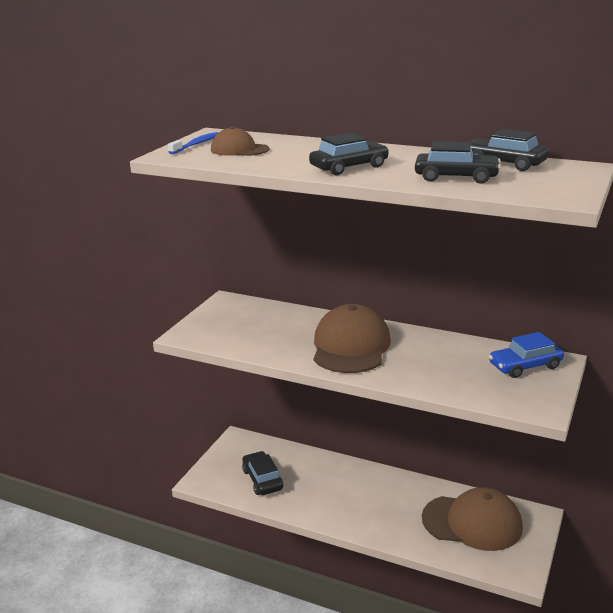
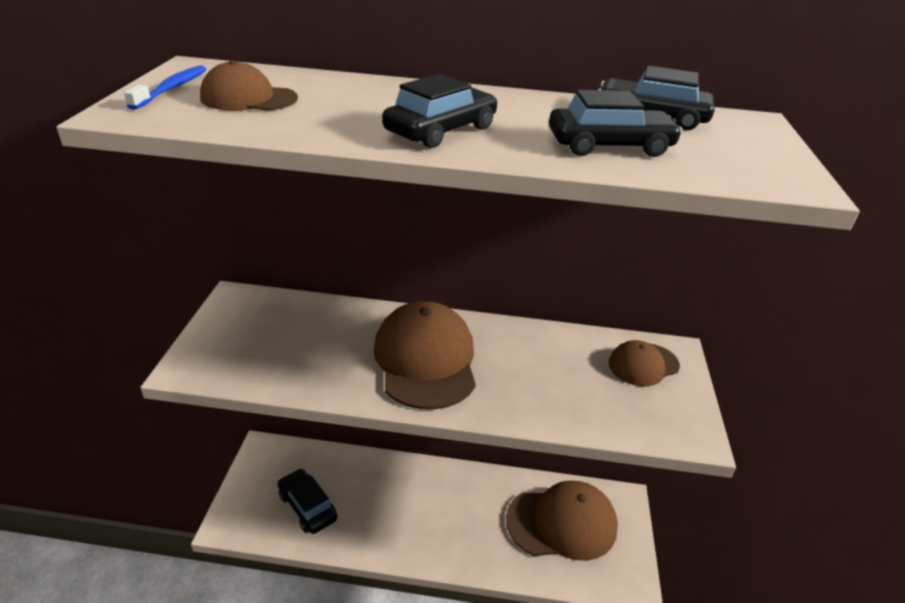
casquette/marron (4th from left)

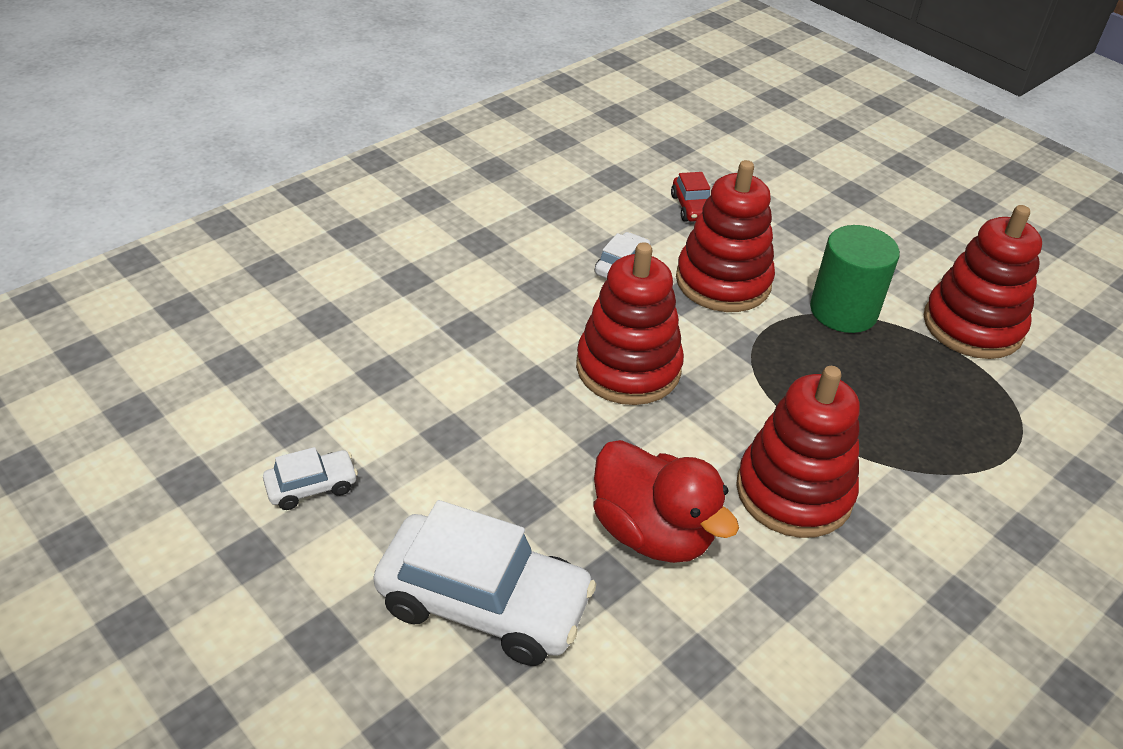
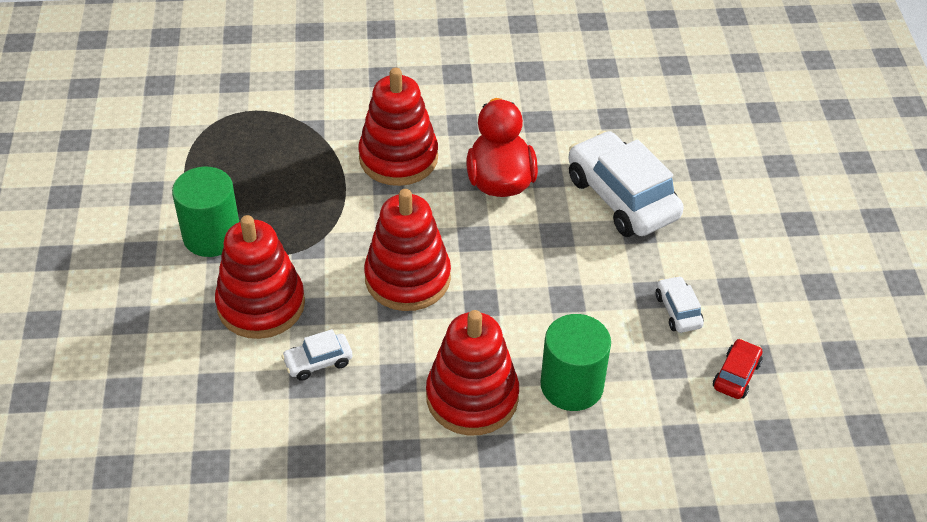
voiture/rouge
jouet à empiler/rouge (4th from left)
voiture/blanc (3rd from left)
cylindre/vert (2nd from left)

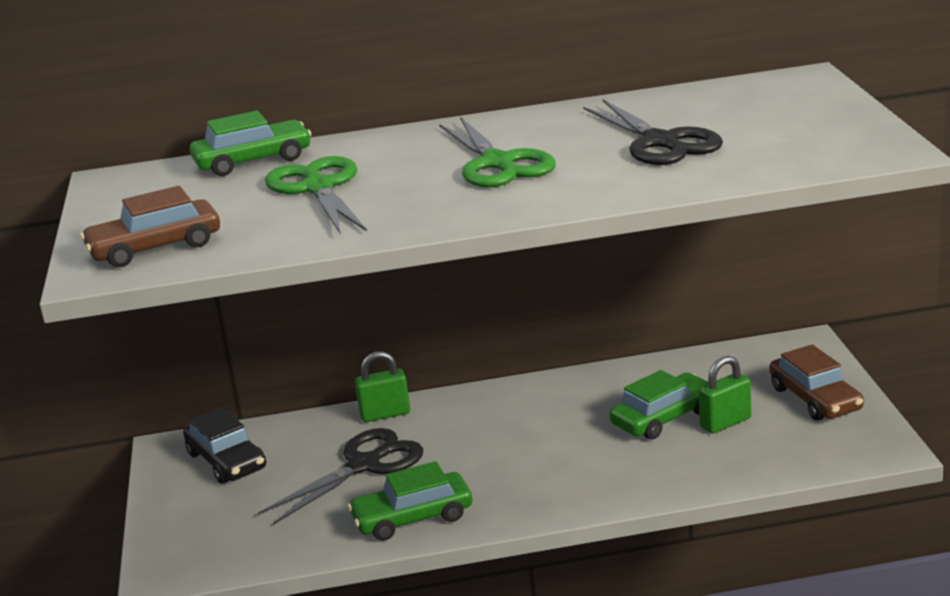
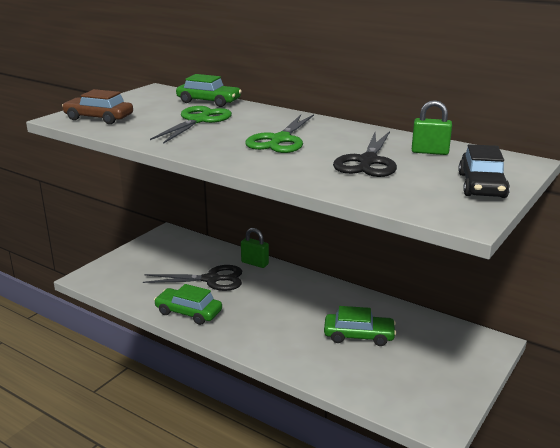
voiture/marron (2nd from left in the first image)
cadenas/vert (2nd from left)
voiture/noir

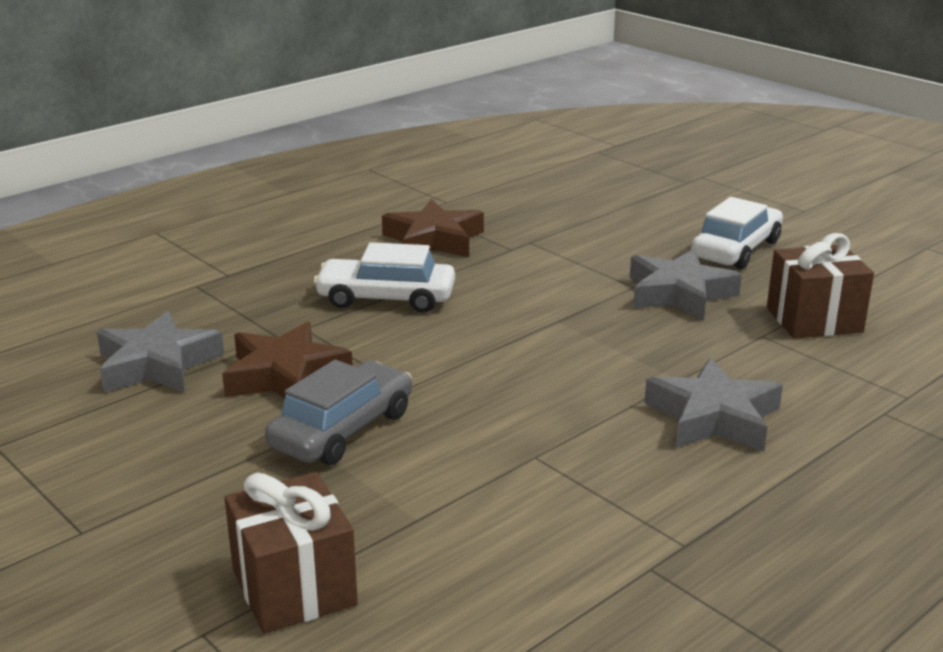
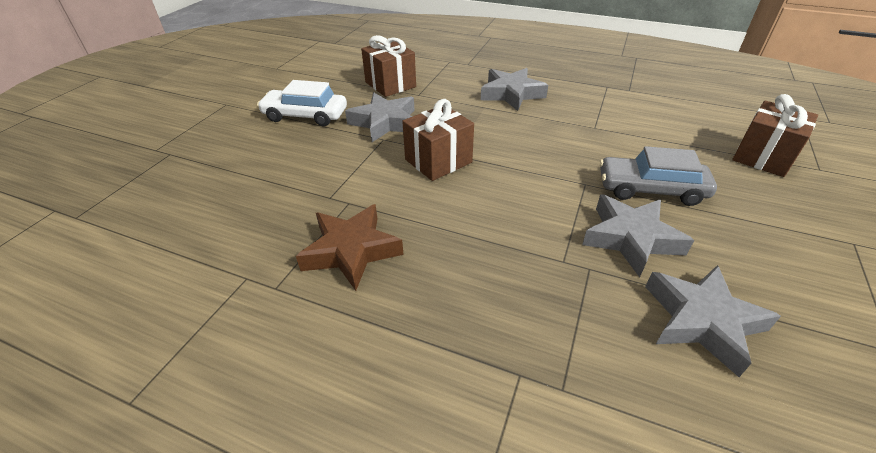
voiture/blanc (1st from left in the first image)
étoile/gris (3rd from left)
cadeau/marron (2nd from left)

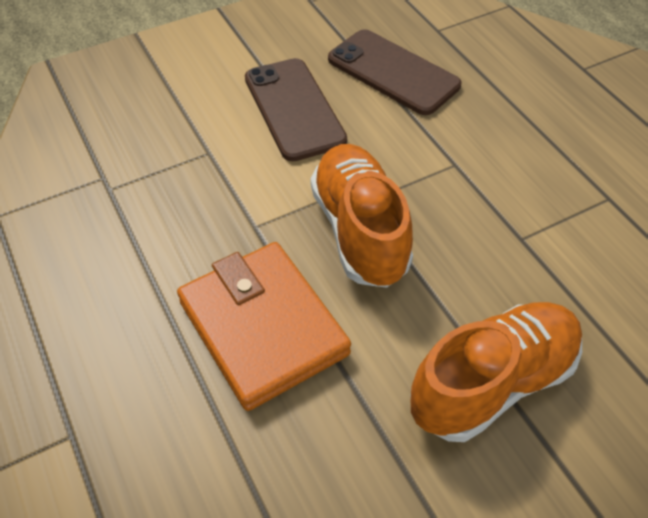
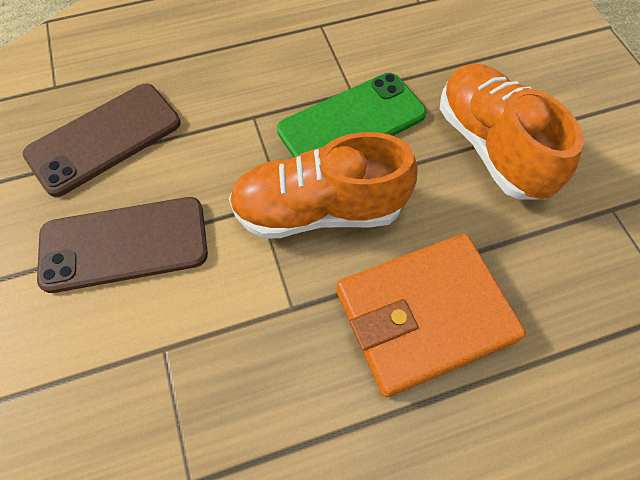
téléphone/vert

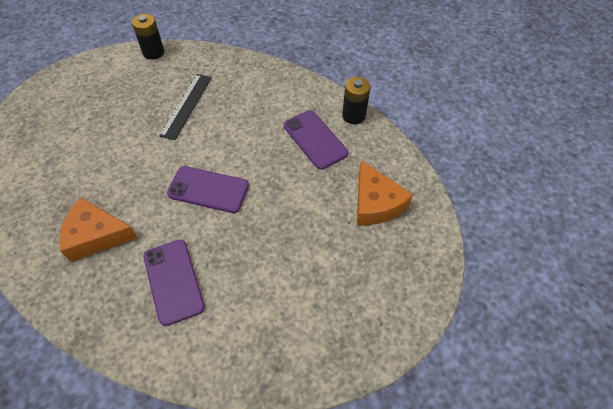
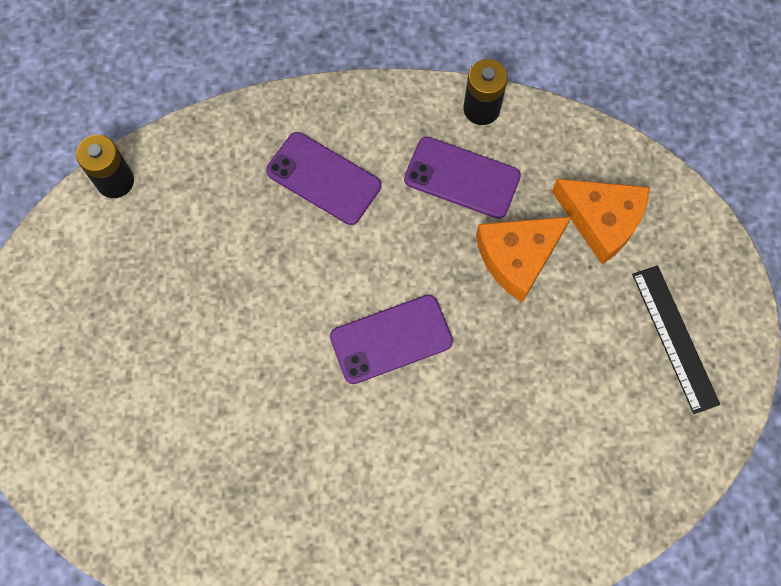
règle/noir
fromage/orange (1st from left)
téléphone/violet (1st from left)

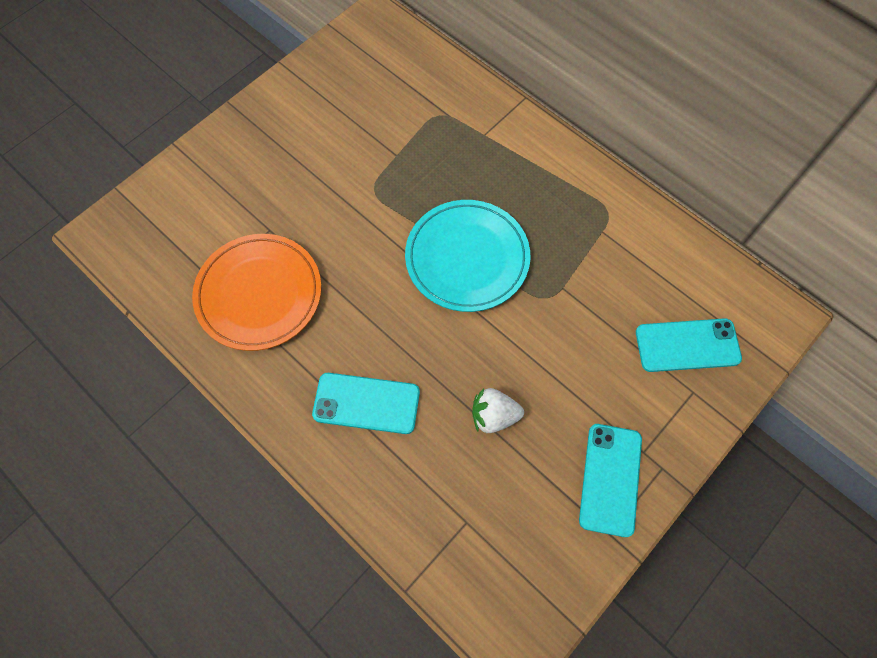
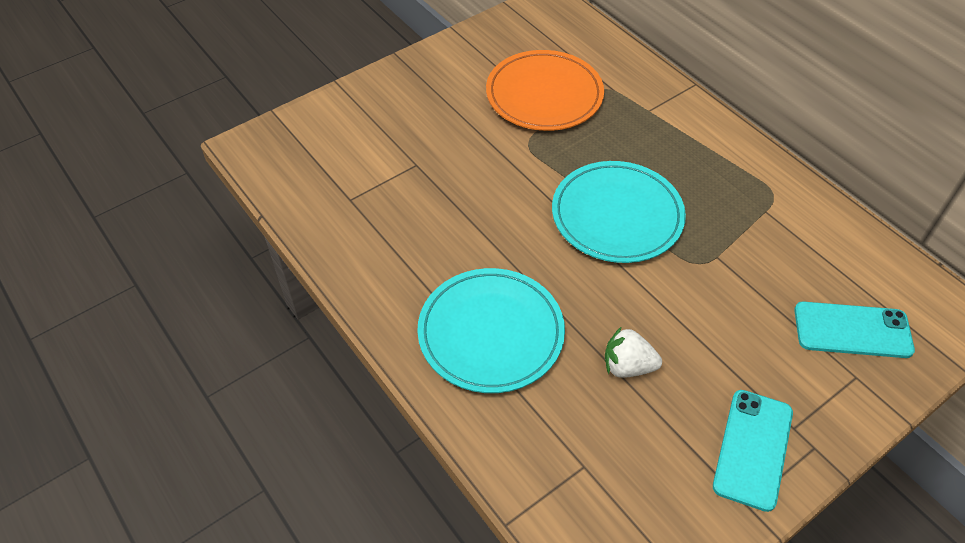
assiette/orange
assiette/turquoise (1st from left)

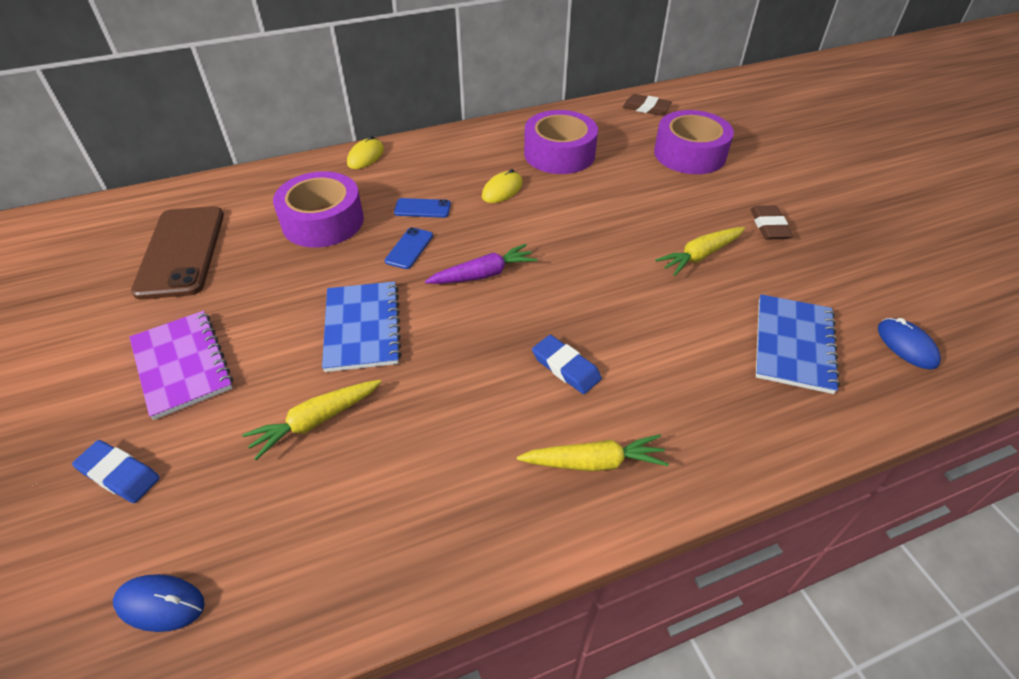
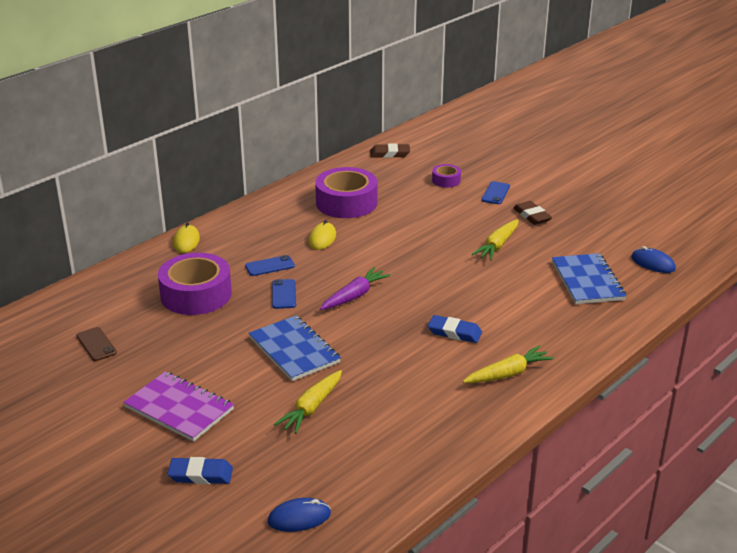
ruban adhésif/violet (3rd from left)
téléphone/marron
téléphone/bleu (3rd from left)

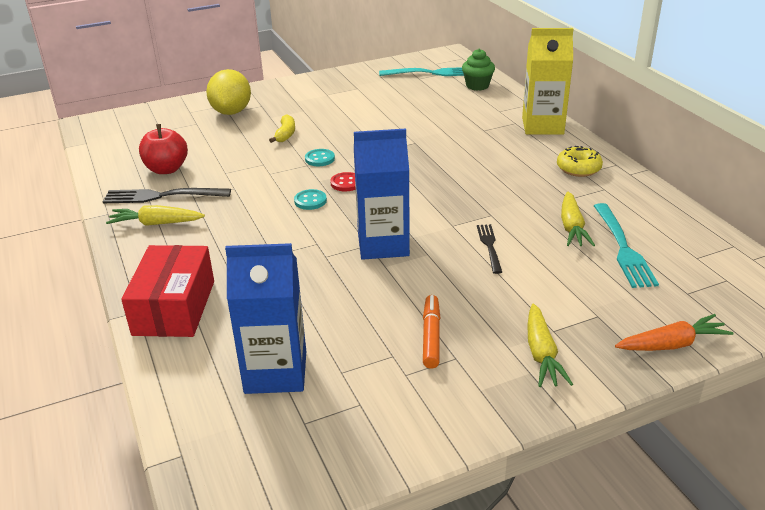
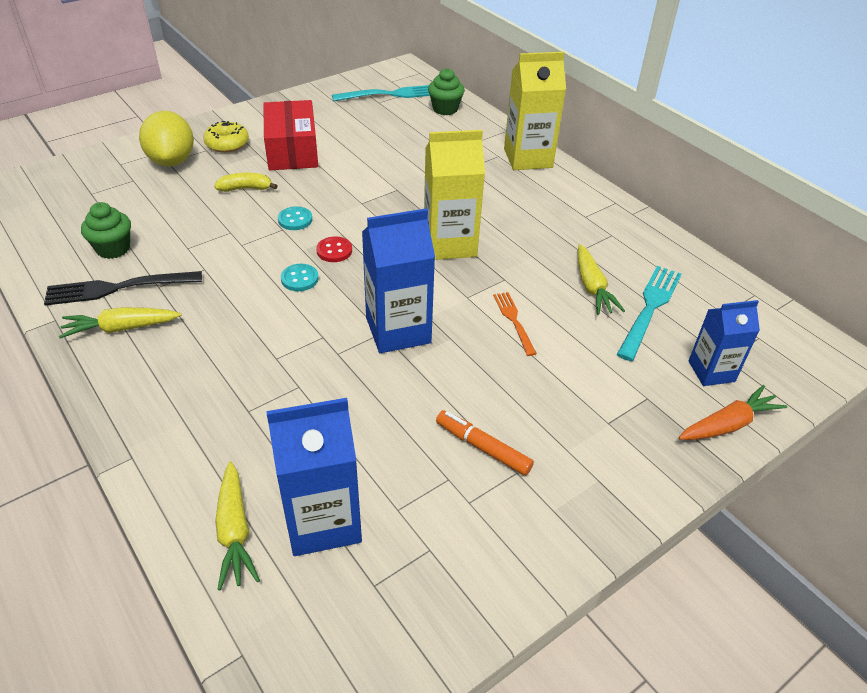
banane/jaune
muffin/vert (1st from left)
beignet/jaune
fourchette/turquoise (2nd from left)
fourchette/orange
boîte/rouge
feutre/orange
carotte/jaune (2nd from left)
brique de lait/jaune (1st from left)
brique de lait/bleu (3rd from left)

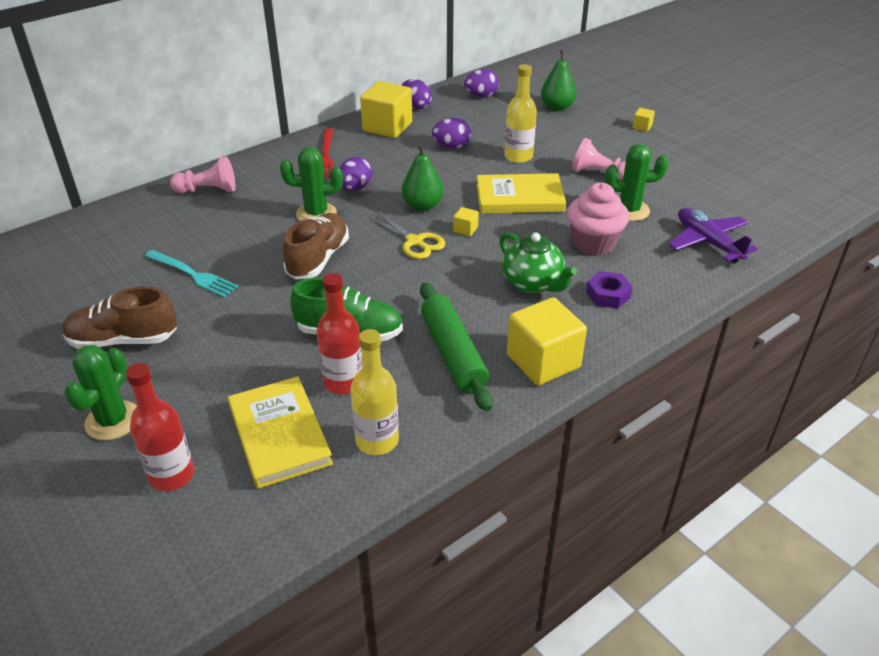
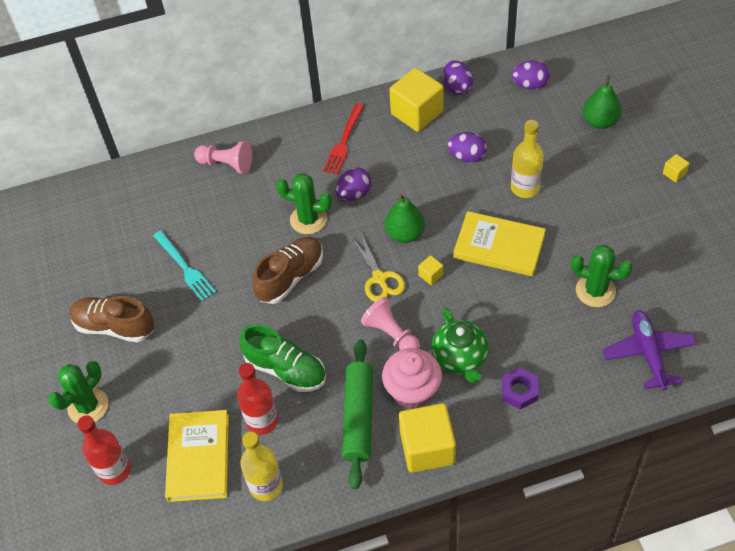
pion/rose (2nd from left)
muffin/rose

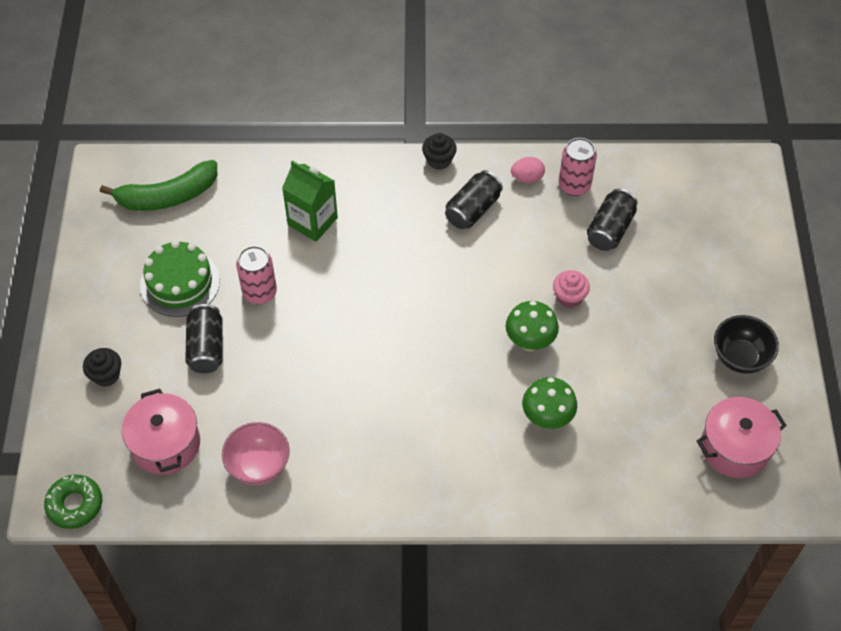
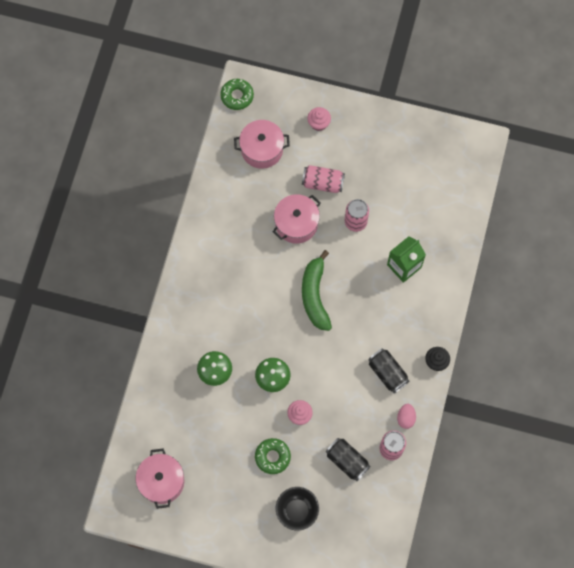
banane/vert
gâteau/vert
canette/rose (1st from left)
bol/noir
muffin/rose (2nd from left)
bol/rose
marmite/rose (3rd from left)
beignet/vert (2nd from left)

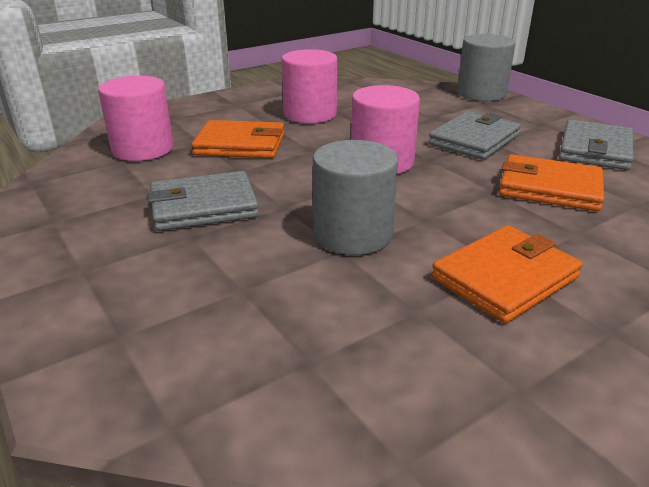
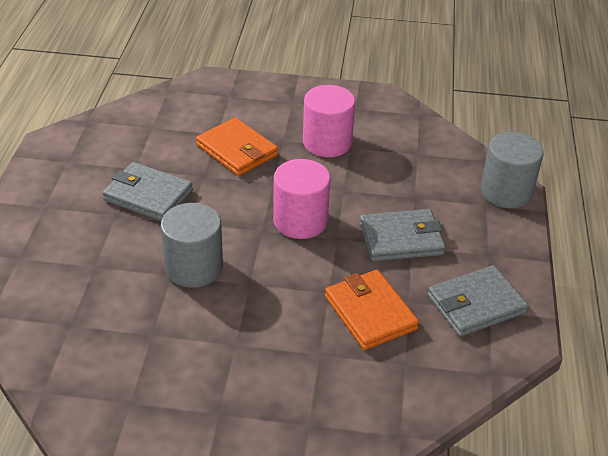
cylindre/rose (1st from left in the first image)
portefeuille/orange (2nd from left in the first image)

